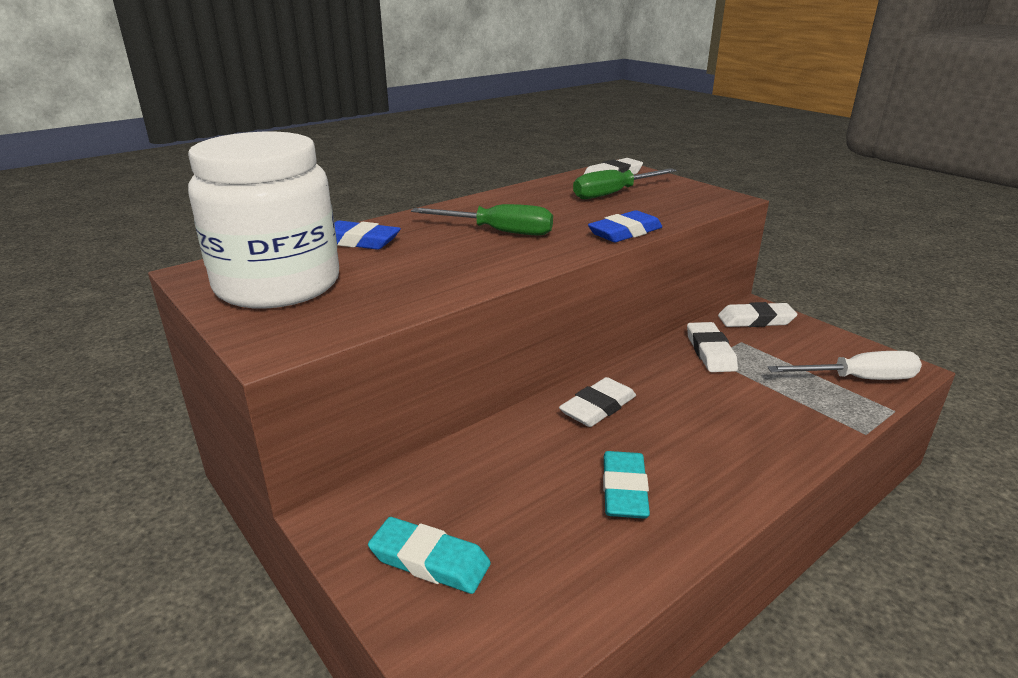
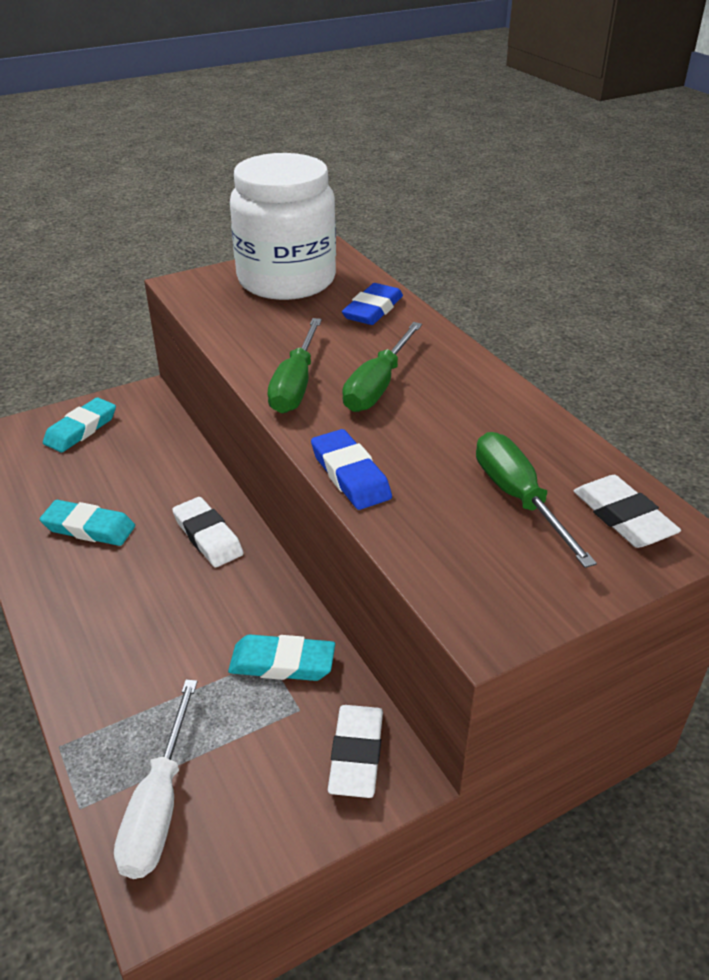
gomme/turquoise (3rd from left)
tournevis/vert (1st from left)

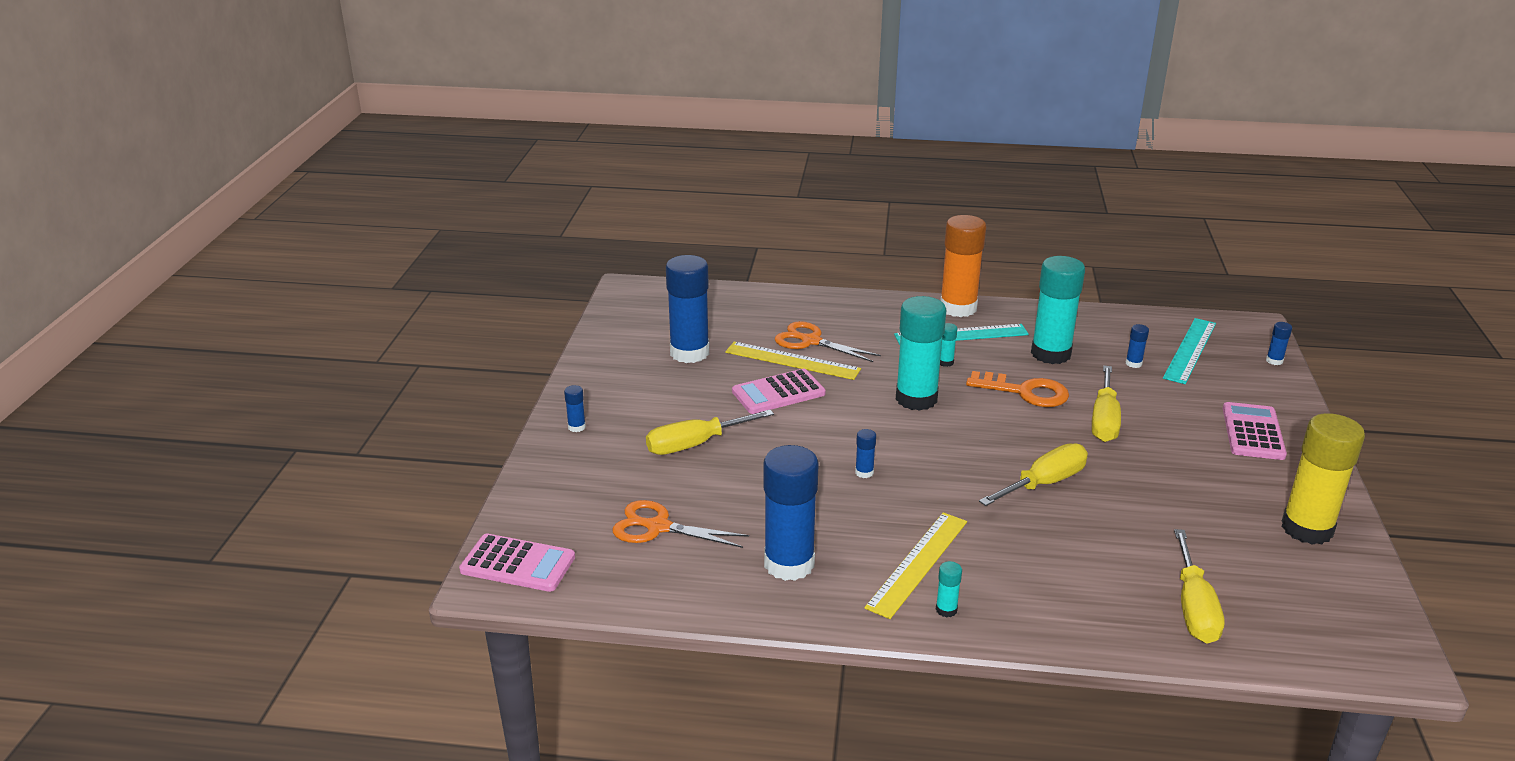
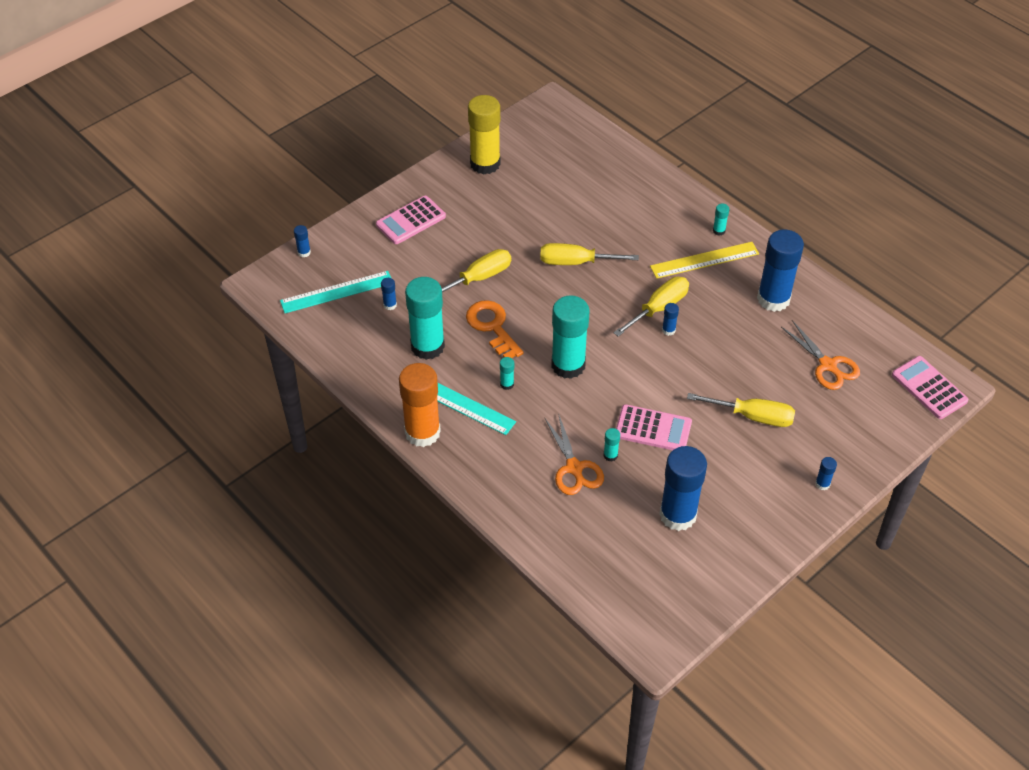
bâton de colle/turquoise (4th from left)
tournevis/jaune (3rd from left)

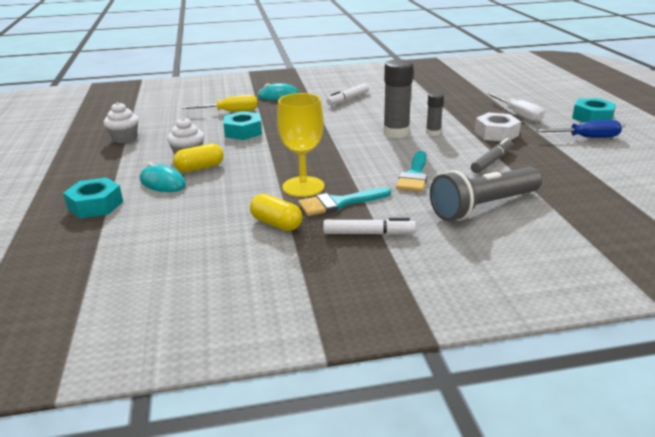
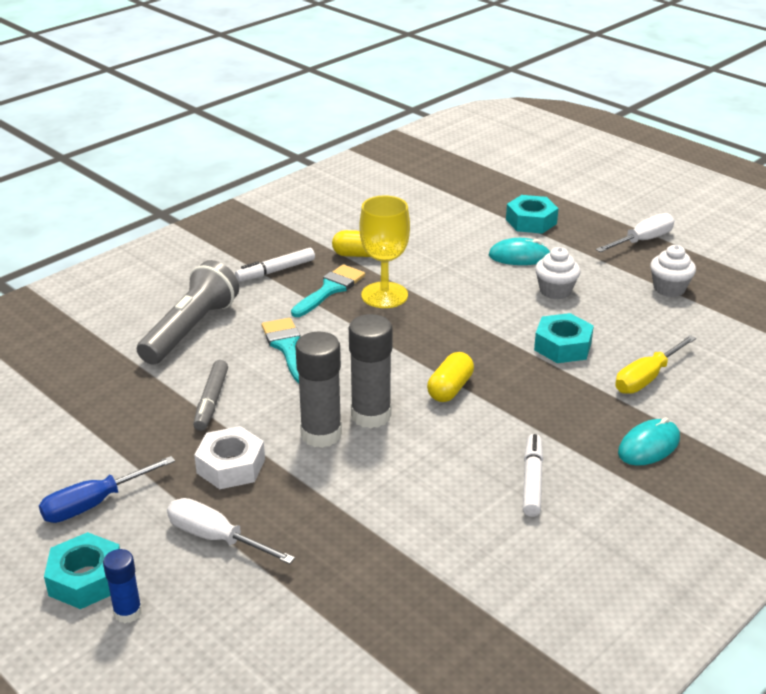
bâton de colle/gris (1st from left)
gélule/jaune (2nd from left)
tournevis/blanc (2nd from left)
bâton de colle/bleu

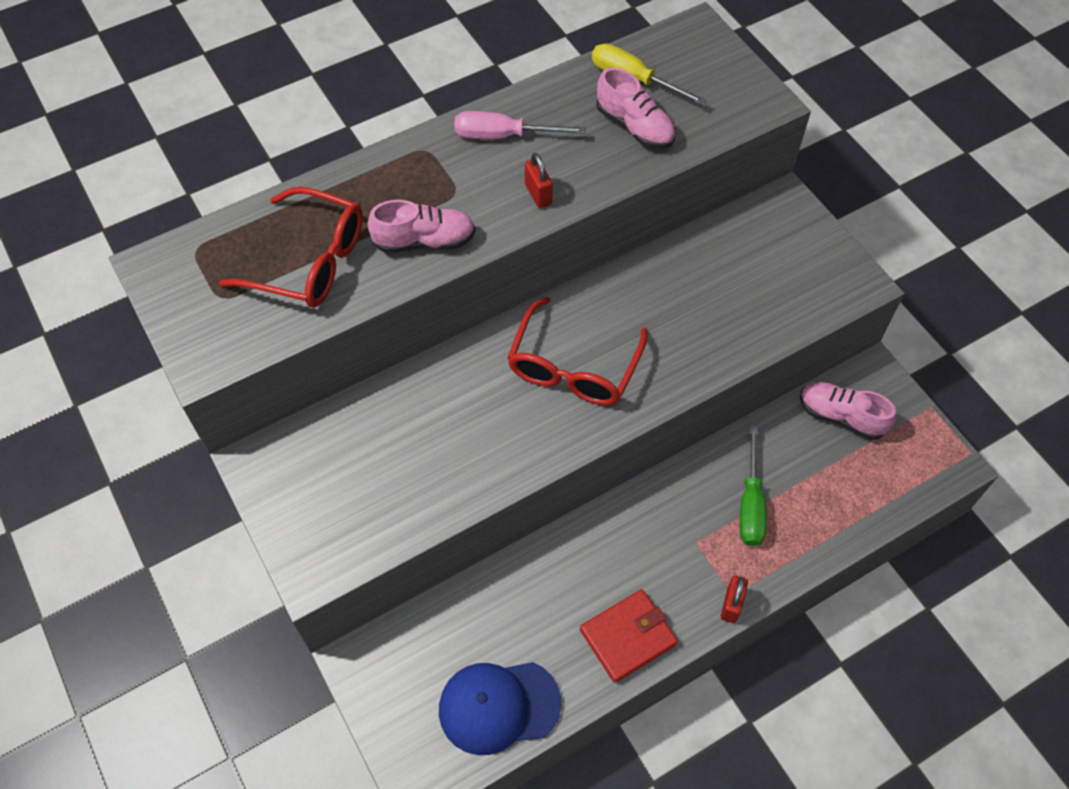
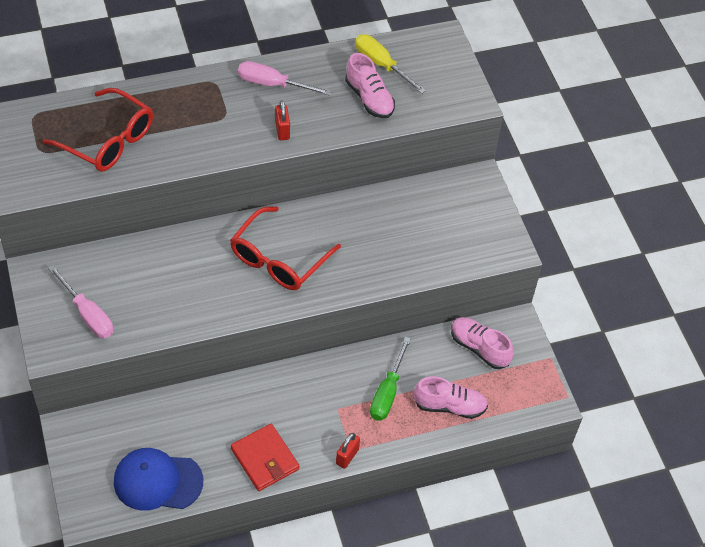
chaussure/rose (2nd from left)
portefeuille/rouge
tournevis/rose (1st from left)

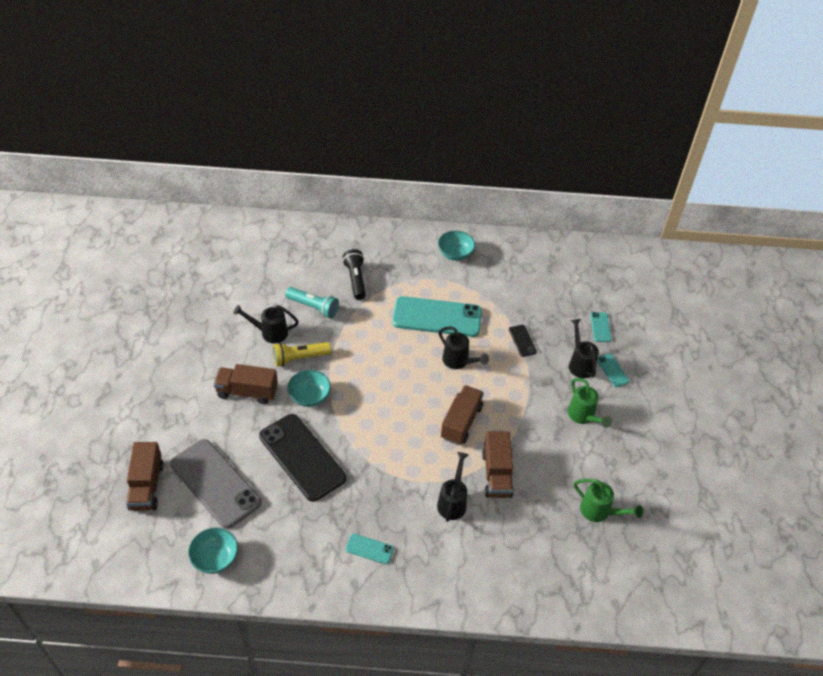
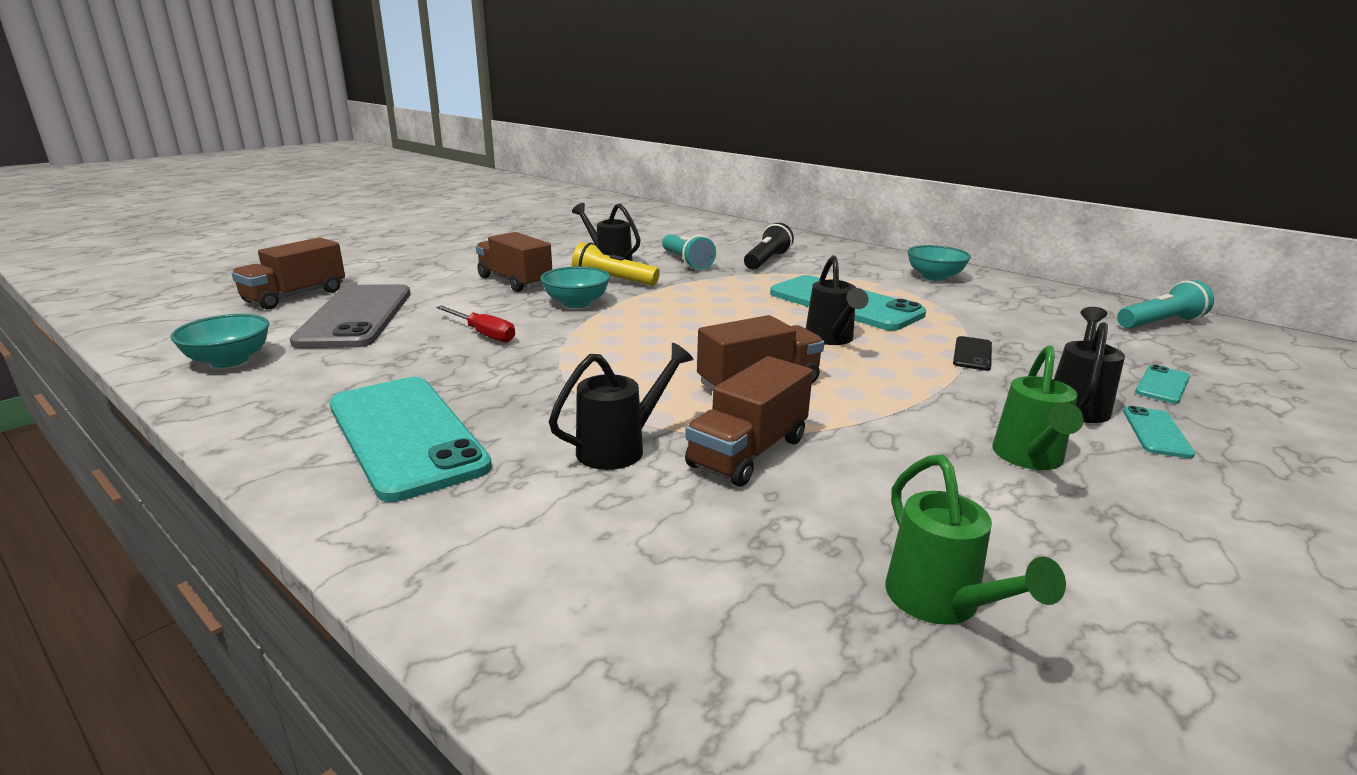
tournevis/rouge
téléphone/turquoise (1st from left)
lampe de poche/turquoise (2nd from left)

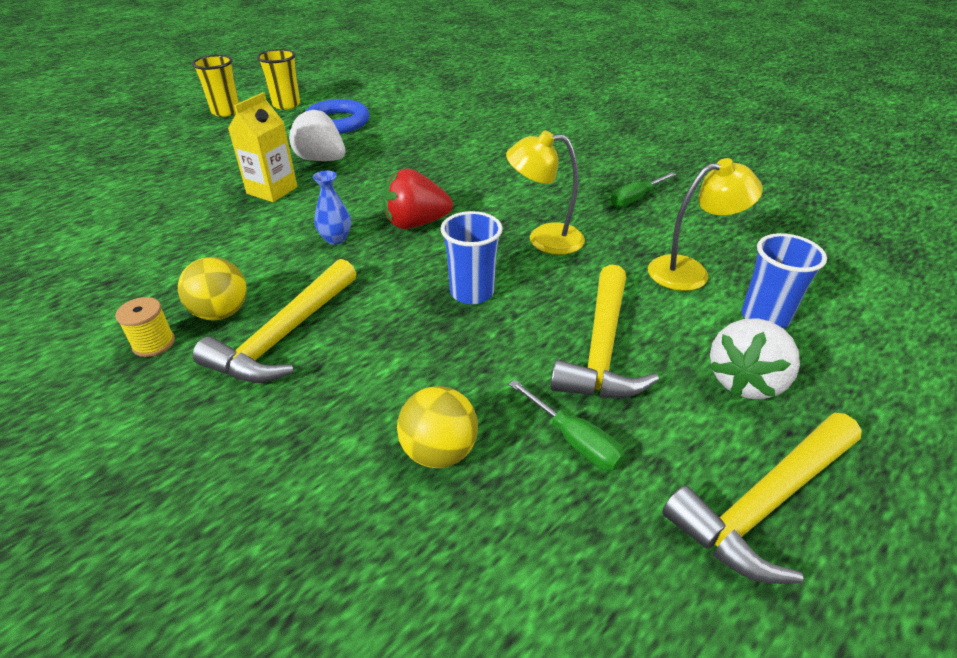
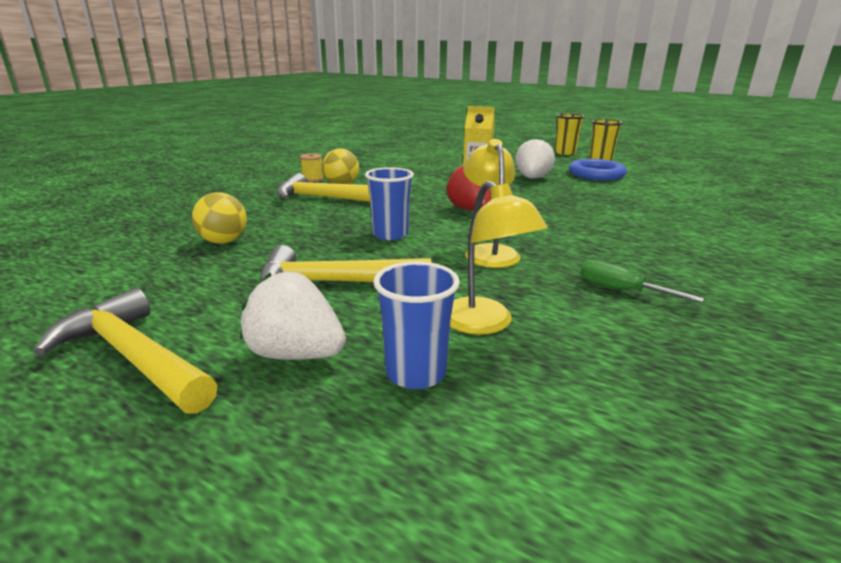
vase/bleu
tournevis/vert (1st from left in the first image)

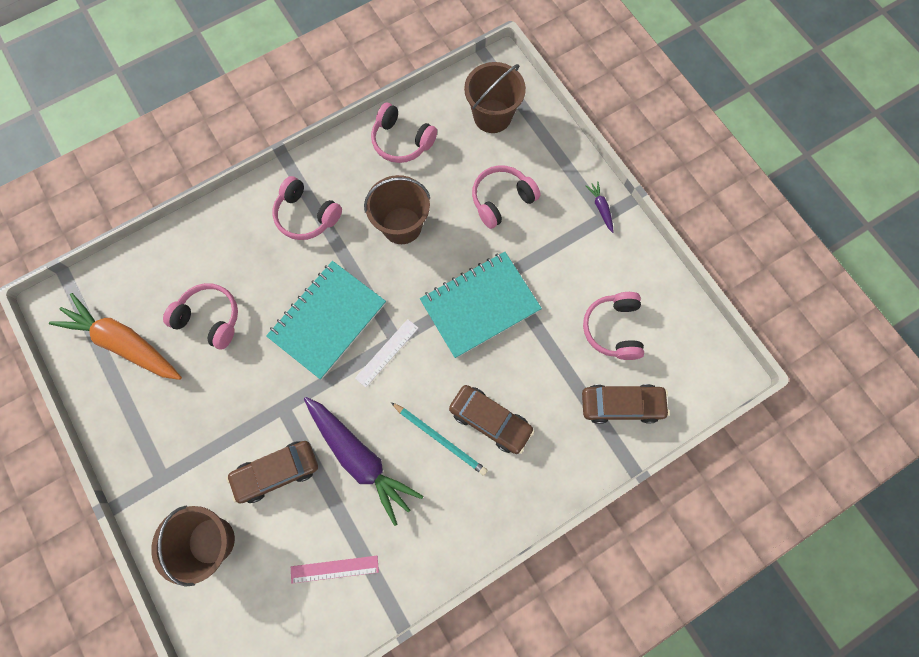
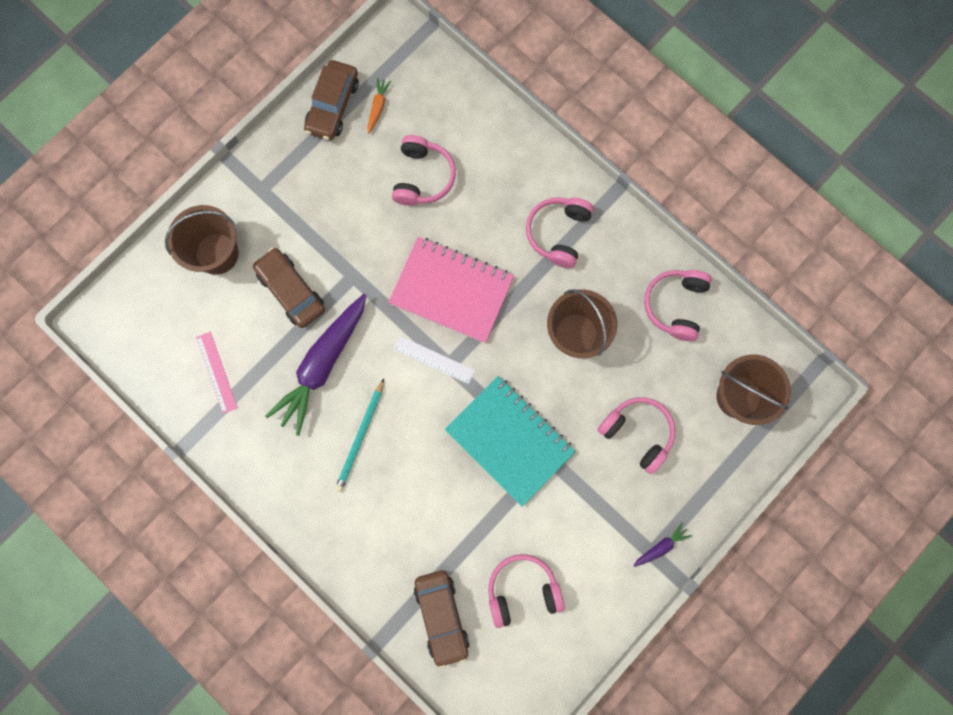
carnet/rose
carotte/orange
voiture/marron (2nd from left)

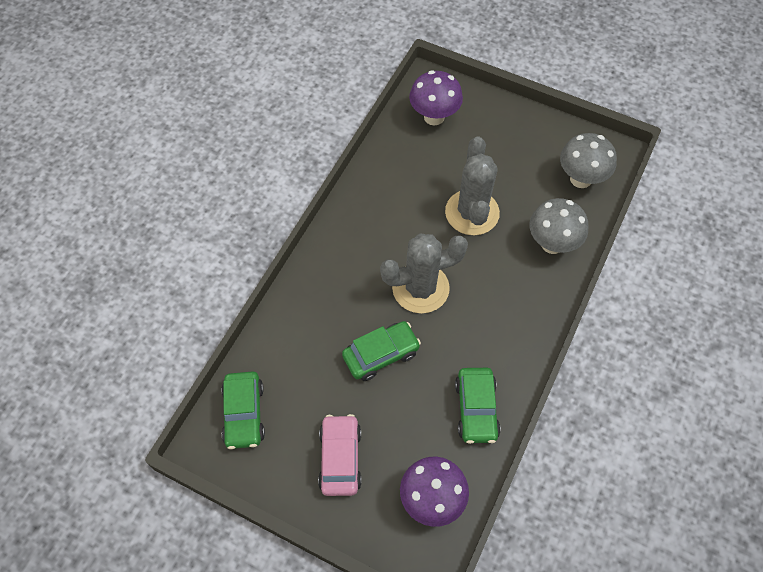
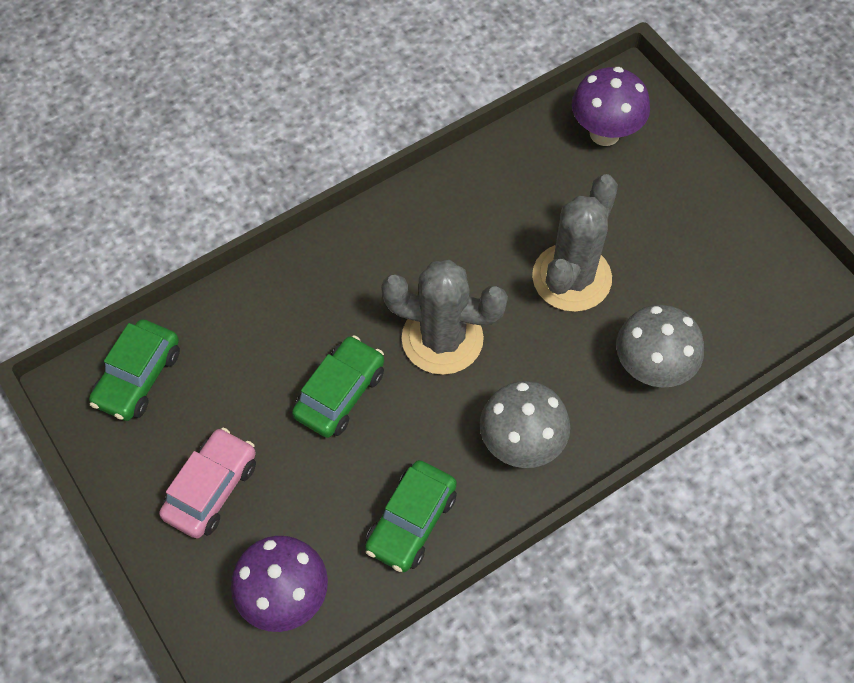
champignon/gris (1st from left)
voiture/vert (2nd from left)

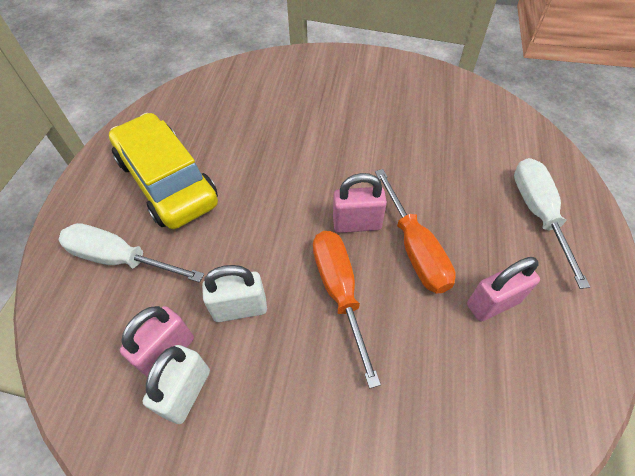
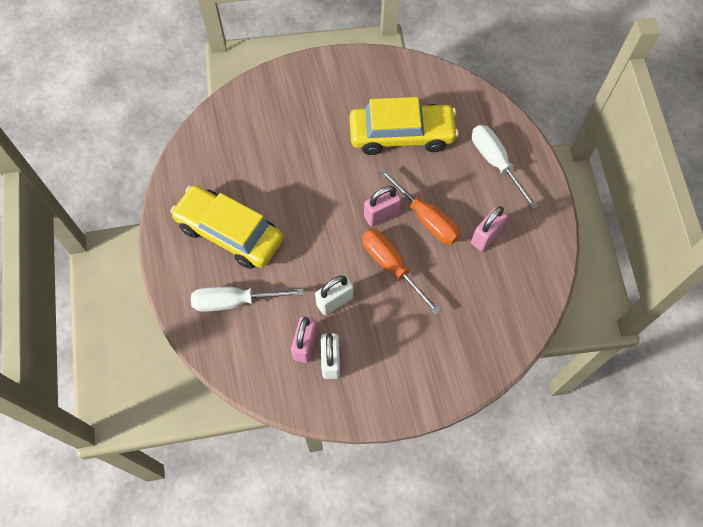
voiture/jaune (2nd from left)

